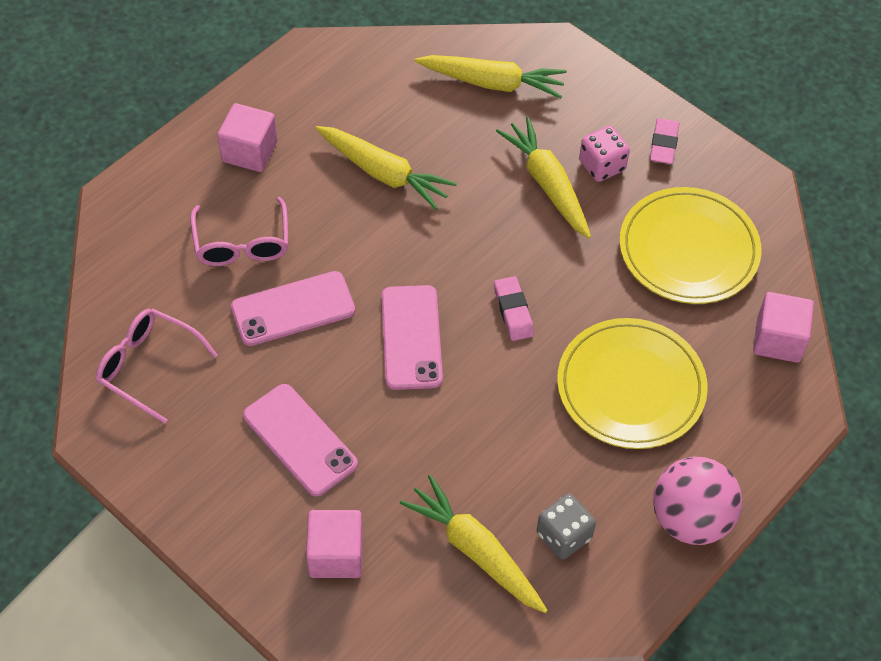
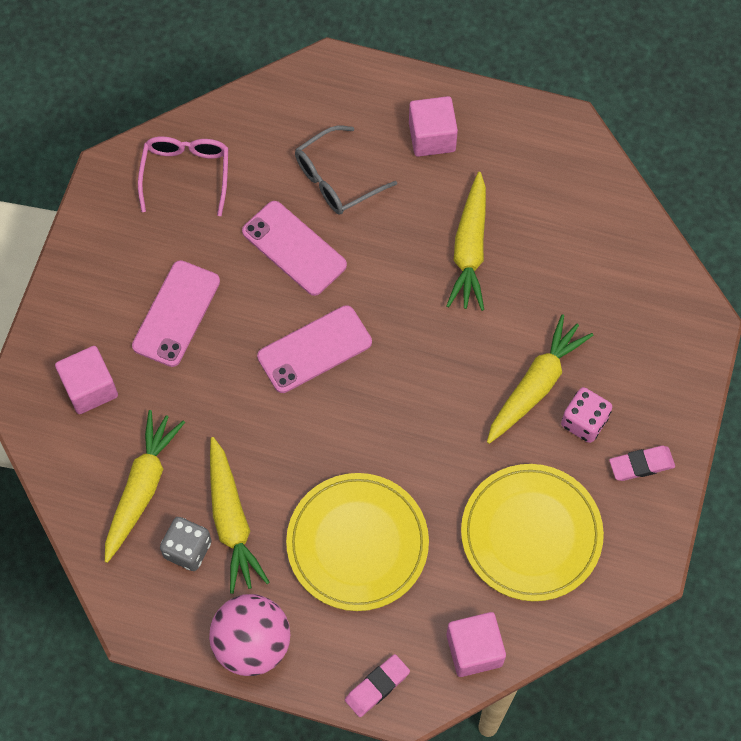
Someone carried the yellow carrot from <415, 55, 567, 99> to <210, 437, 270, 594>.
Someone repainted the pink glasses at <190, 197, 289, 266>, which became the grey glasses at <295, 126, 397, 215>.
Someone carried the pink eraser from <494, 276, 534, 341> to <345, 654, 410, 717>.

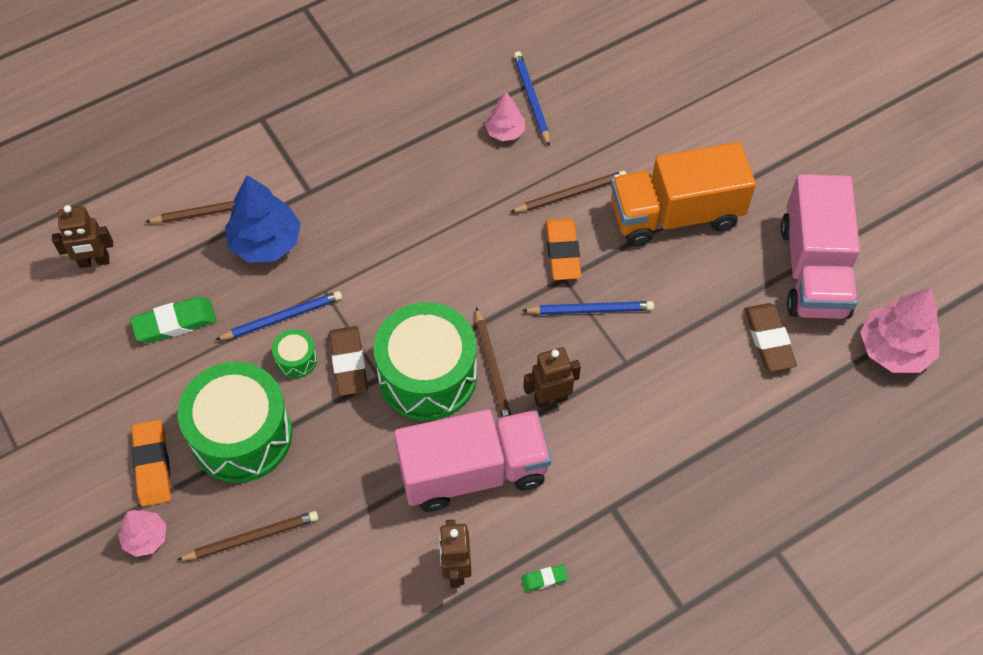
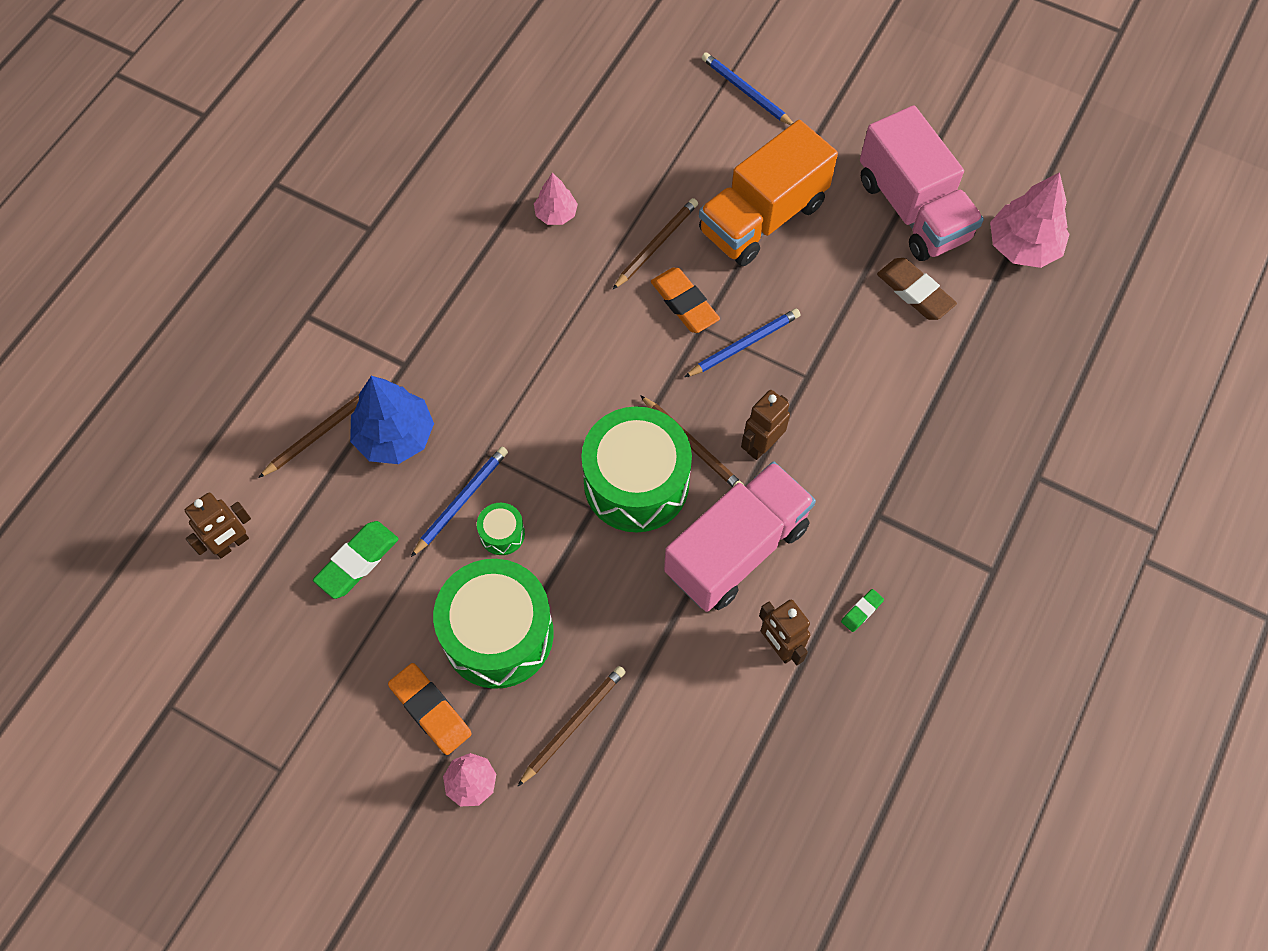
Someone carried the blue pencil from <514, 51, 550, 147> to <702, 52, 793, 125>.
Someone took away the brown eraser at <329, 326, 368, 396>.

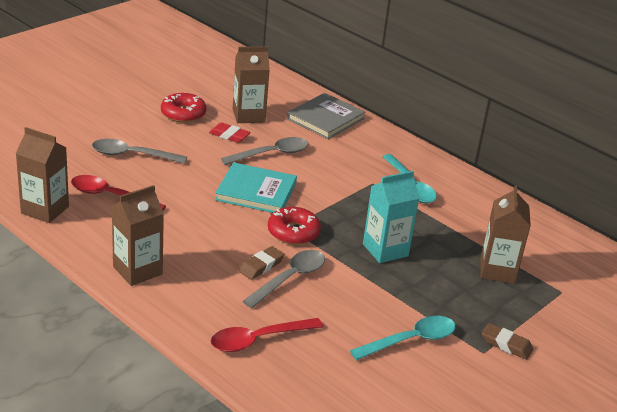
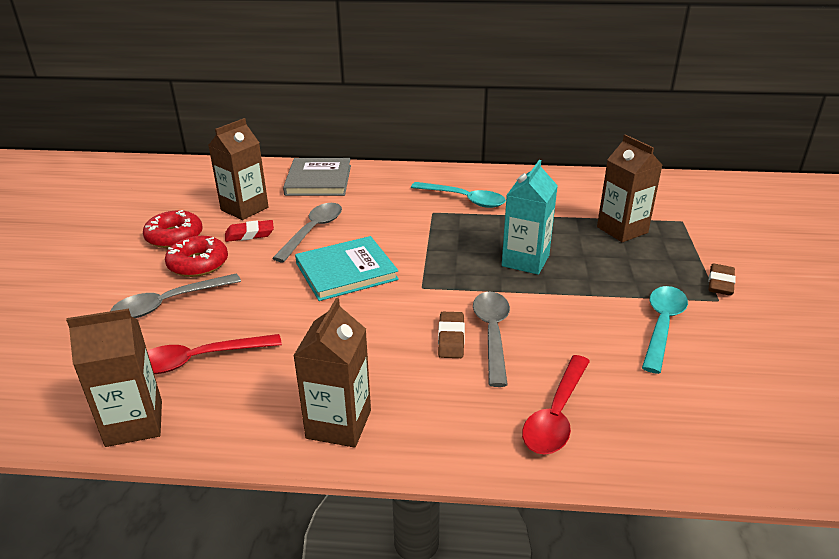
Someone carried the red donut from <268, 207, 321, 245> to <165, 236, 228, 277>.
Someone rotated the brown eraser at <482, 323, 533, 360> by 60 degrees counterclockwise.

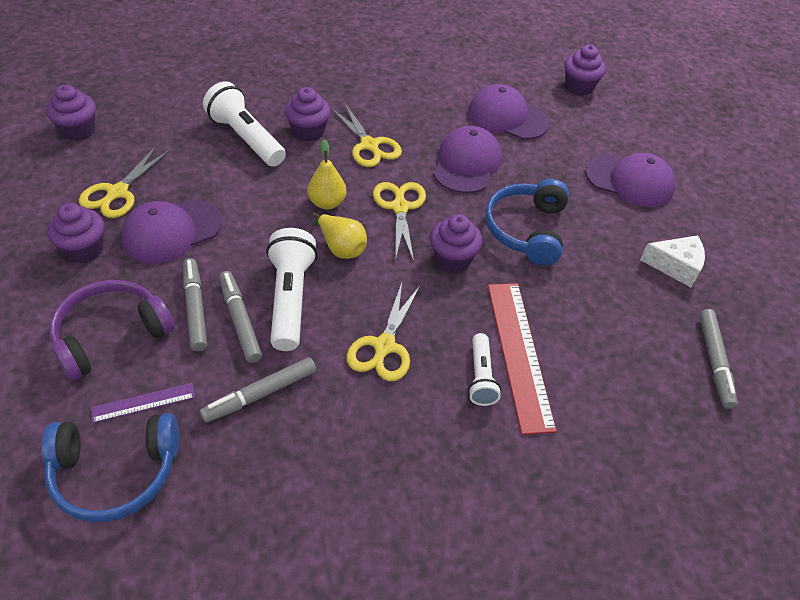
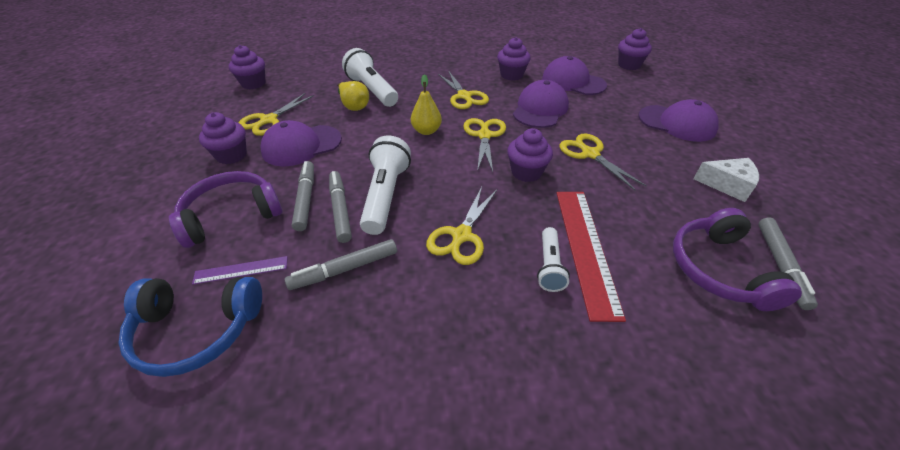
Someone carried the purple cupcake from <285, 87, 331, 142> to <497, 37, 531, 81>.
Someone swapped the blue headphones at <485, 179, 569, 266> for the yellow scissors at <559, 134, 647, 191>.
Someone carried the yellow pear from <313, 213, 367, 259> to <337, 81, 369, 111>.
Someone put down the purple headphones at <673, 208, 802, 311>.

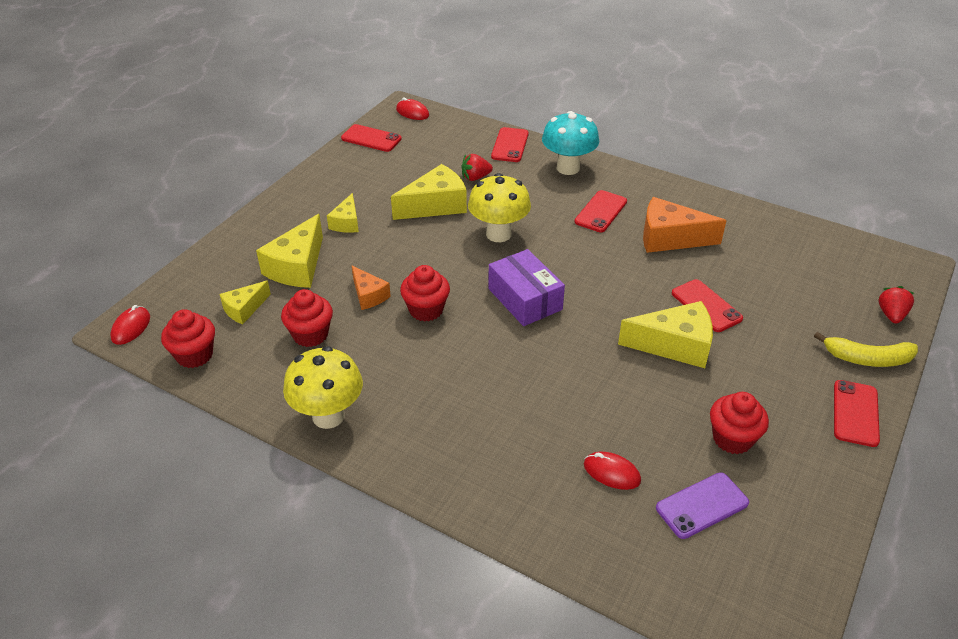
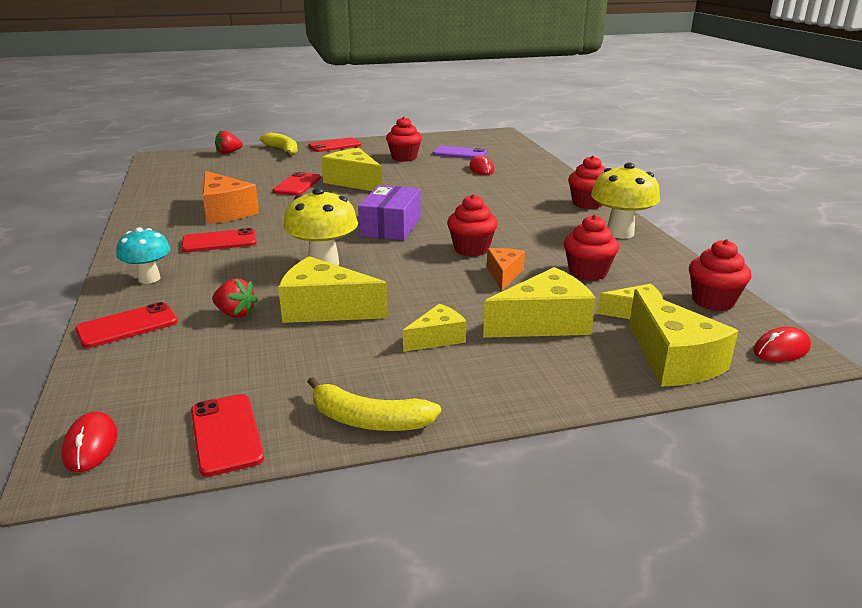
Someone scaled the turquoise mushroom at <542, 111, 599, 175> by 0.66.
Someone put down the red cupcake at <568, 155, 606, 209>.
Someone put down the yellow cheese at <629, 289, 738, 387>.
Someone put down the yellow banana at <308, 377, 441, 431>.

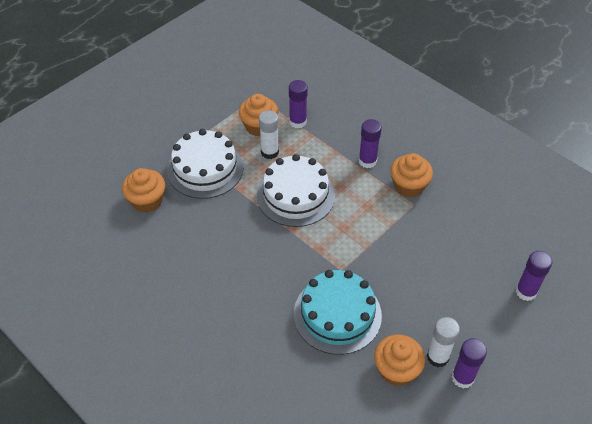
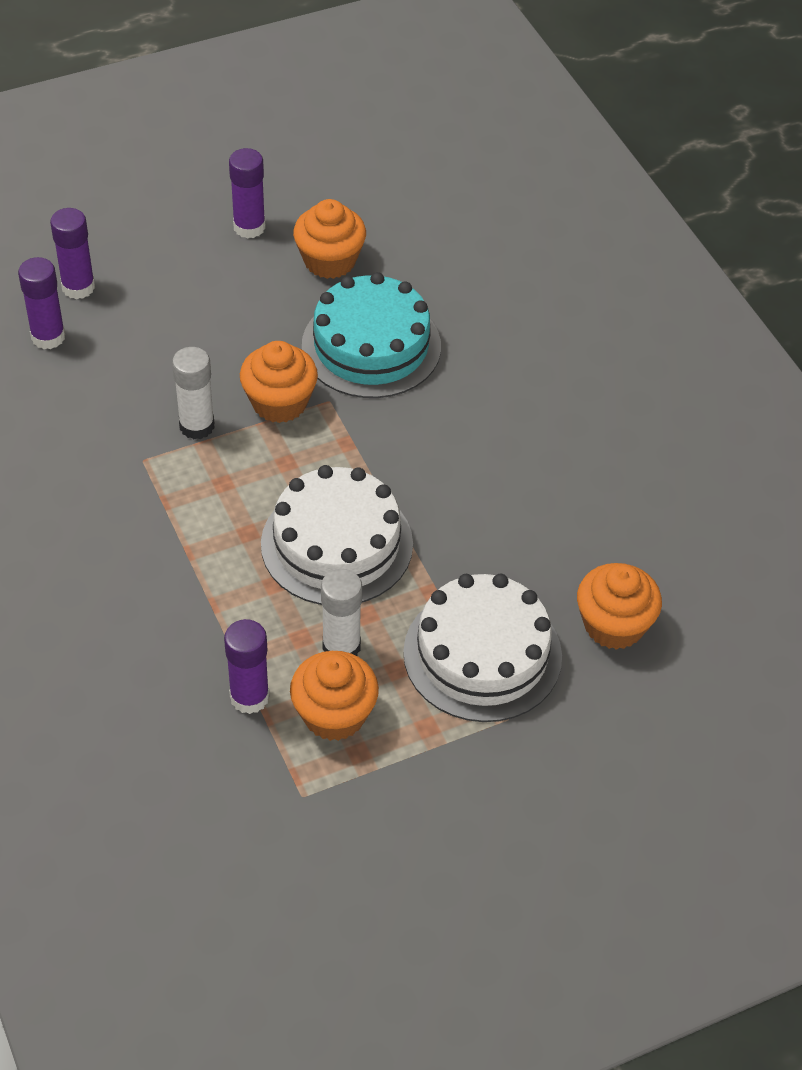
Someone carried the purple glue stick from <359, 119, 382, 168> to <18, 257, 65, 349>.
Someone carried the orange cupcake from <390, 153, 433, 198> to <240, 341, 318, 423>.
Someone carried the white glue stick from <427, 317, 460, 367> to <172, 347, 215, 439>.

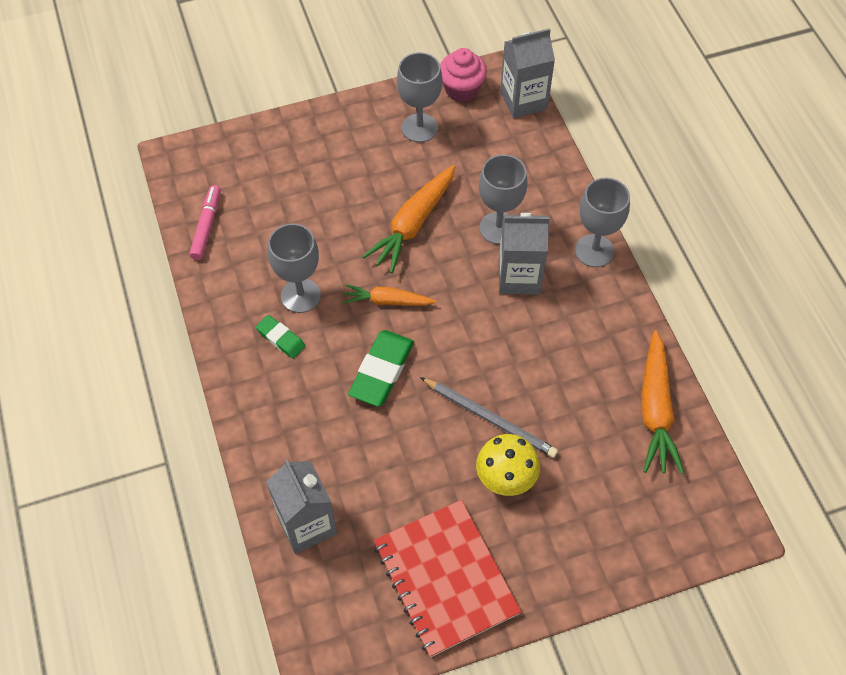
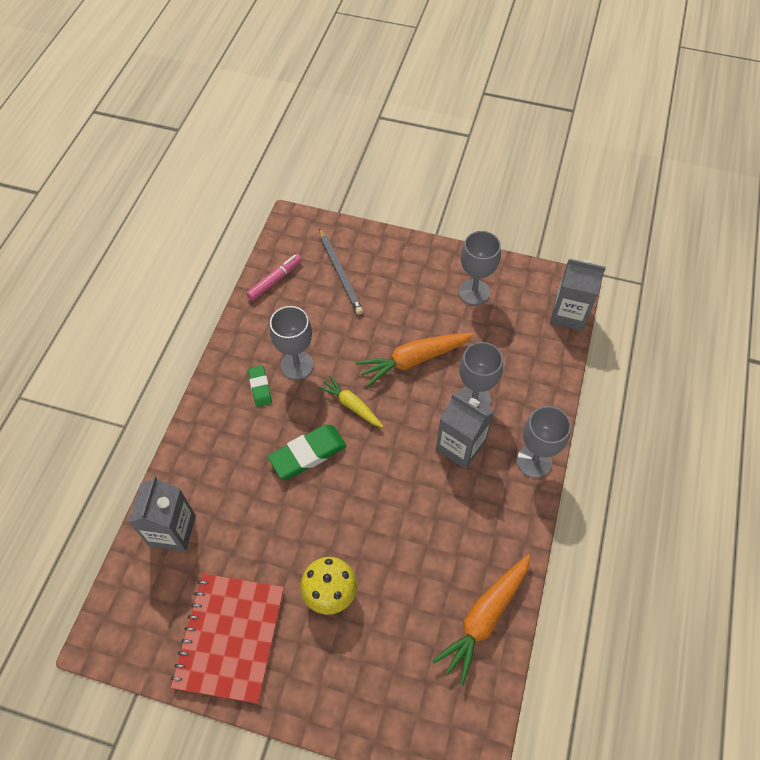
Someone took away the pink cupcake at <440, 48, 487, 102>.
Someone repainted the orange carrot at <343, 284, 436, 306>, which became the yellow carrot at <318, 375, 384, 428>.
Someone carried the grey pencil from <420, 377, 558, 458> to <319, 228, 363, 315>.

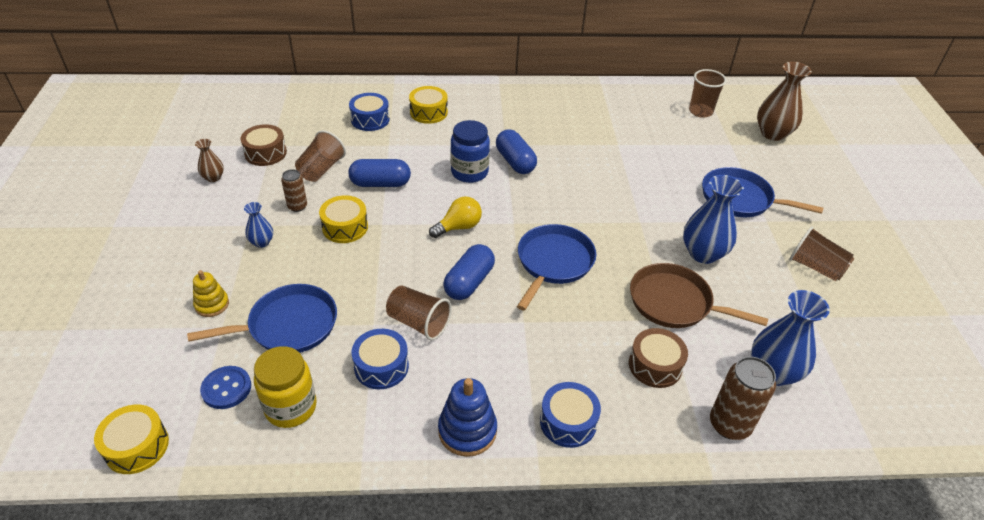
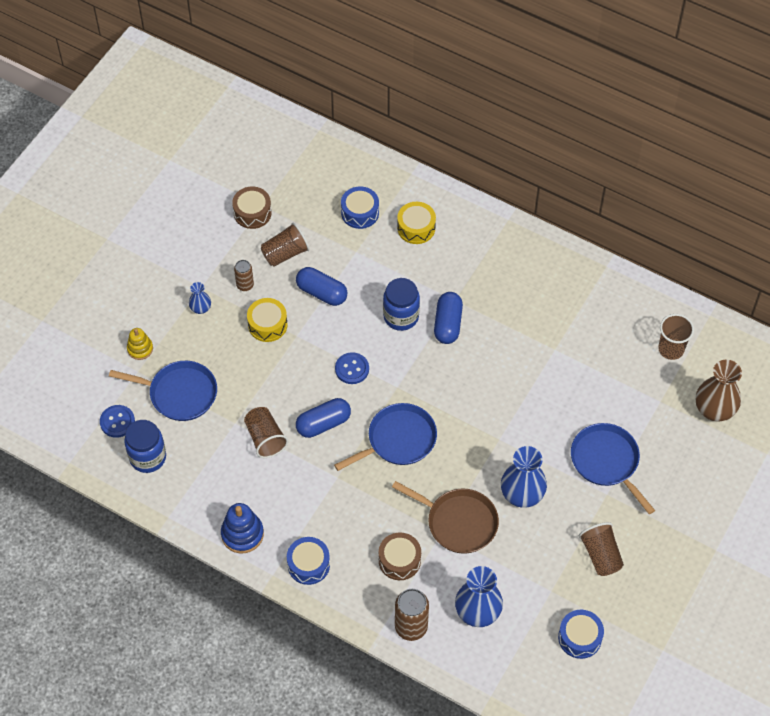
Someone took away the brown vase at <195, 139, 224, 182>.
Someone swapped the yellow light bulb at <429, 196, 482, 238> for the blue button at <335, 352, 369, 384>.
Someone rotated the brown pan at <630, 263, 768, 328> by 150 degrees clockwise.
Someone carried the blue drum from <351, 329, 409, 389> to <558, 610, 604, 659>.
Someone repainted the yellow jar at <254, 346, 317, 428>, which became the blue jar at <124, 420, 166, 473>.
Someone took away the yellow drum at <94, 405, 169, 474>.

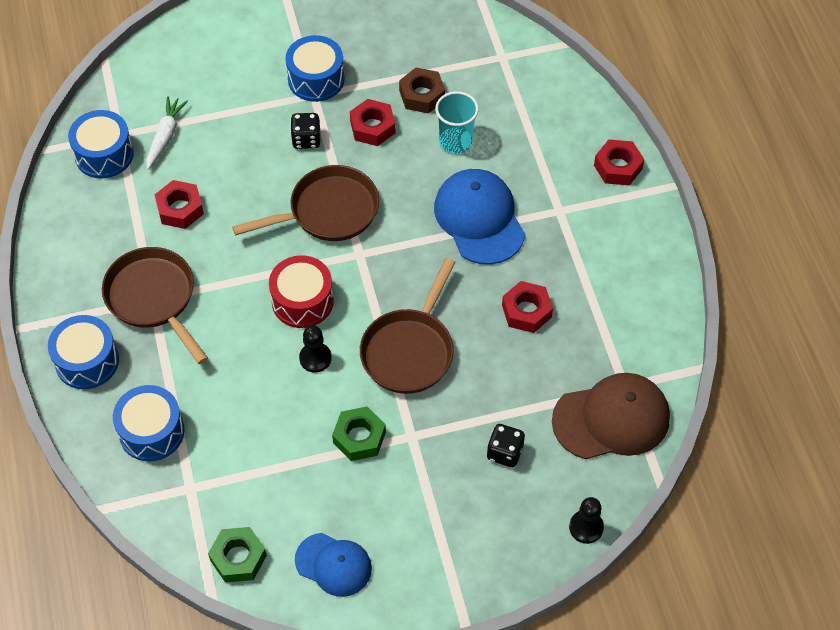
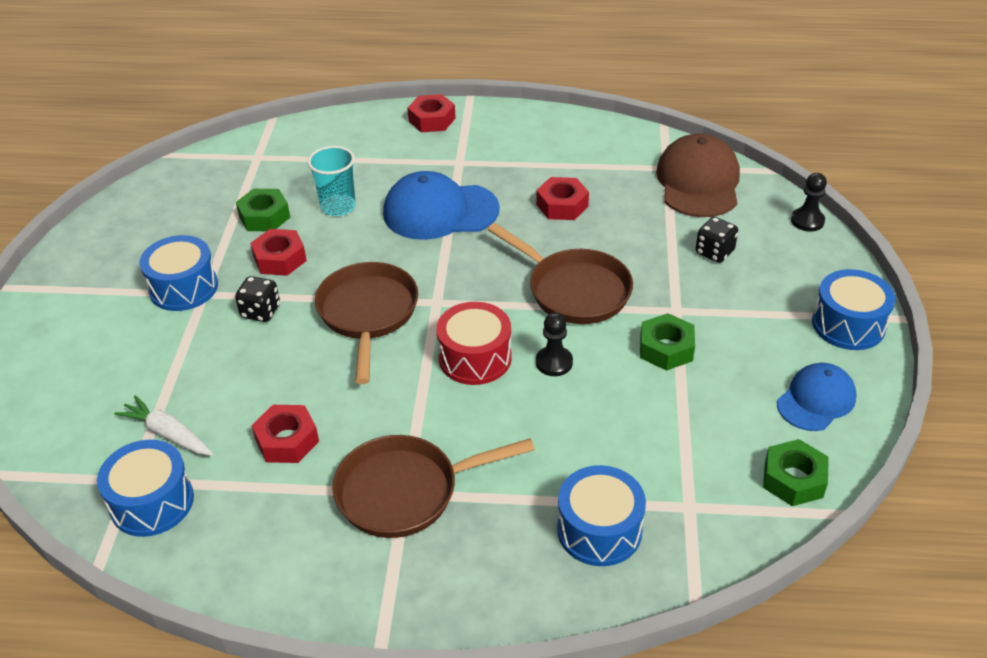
Someone repainted the brown nut at <399, 68, 445, 114>, which became the green nut at <236, 189, 290, 231>.
Someone carried the blue drum from <48, 315, 119, 389> to <812, 269, 895, 350>.

